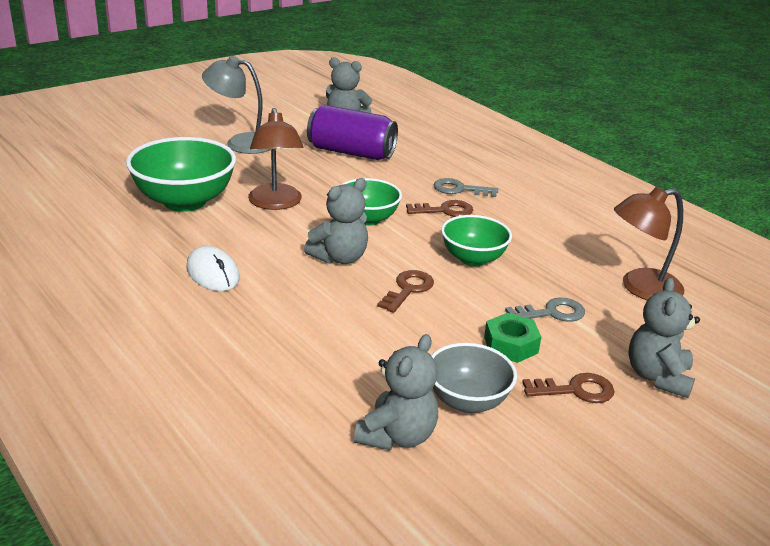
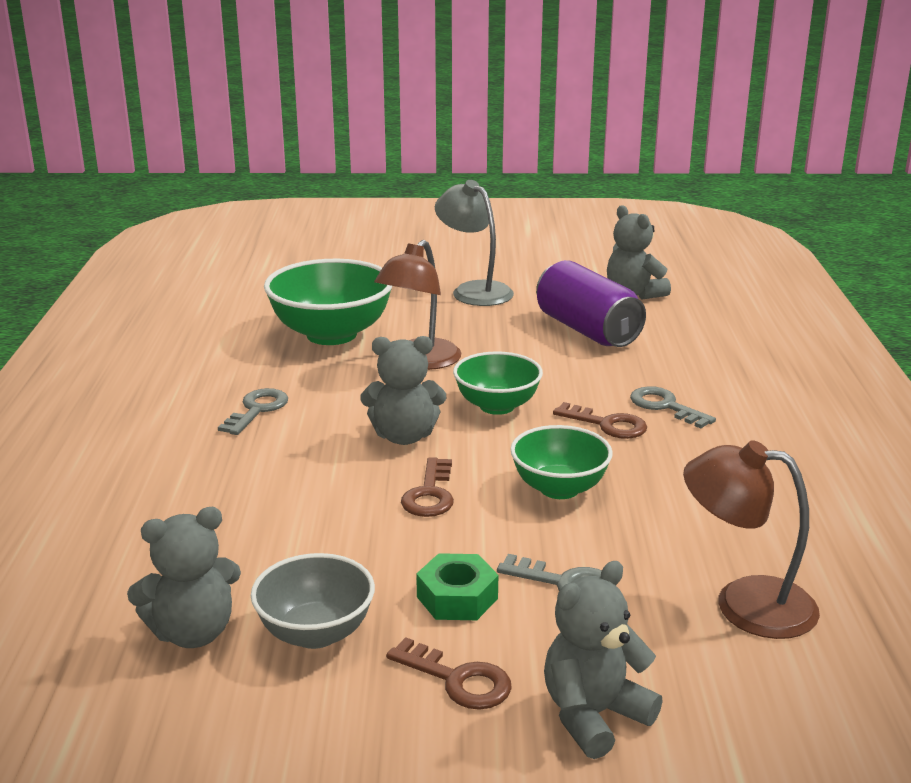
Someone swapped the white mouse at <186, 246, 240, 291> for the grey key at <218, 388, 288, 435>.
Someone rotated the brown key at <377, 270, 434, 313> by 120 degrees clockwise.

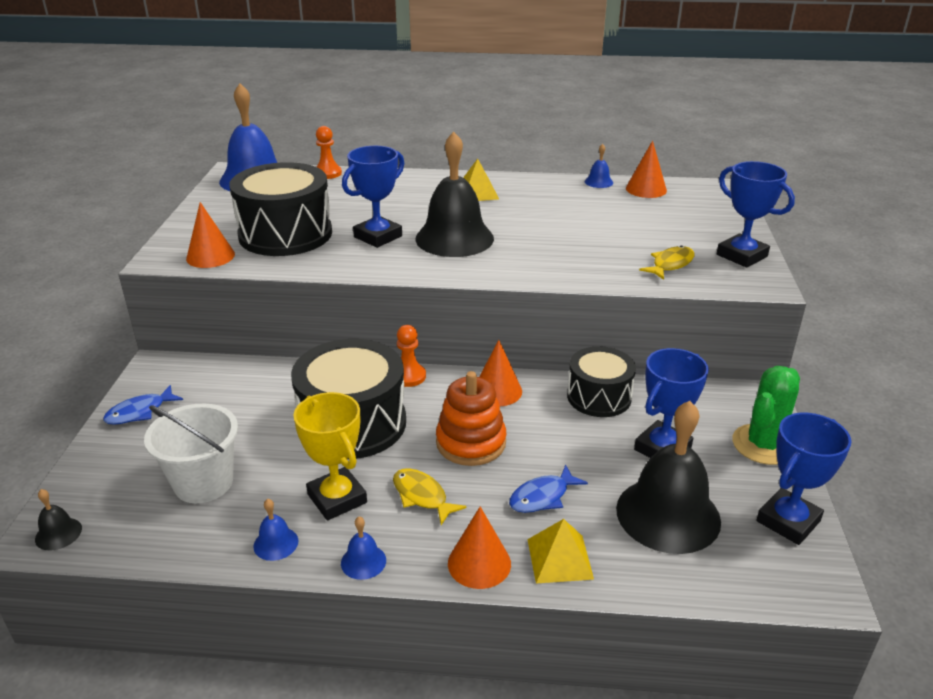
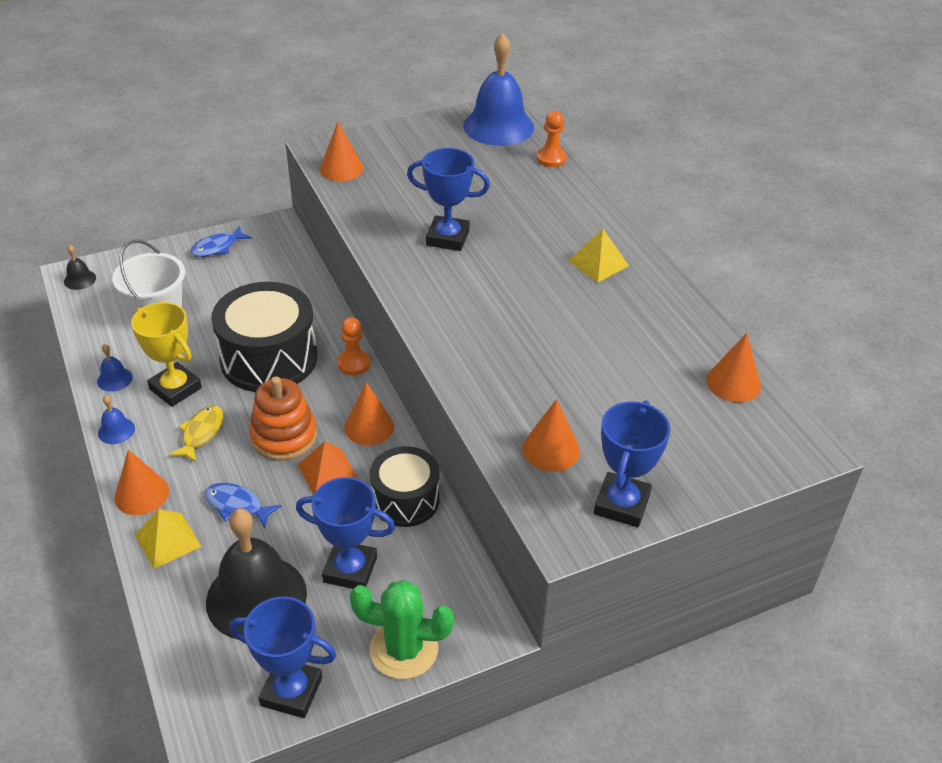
Someone took away the black bell at <416, 132, 494, 257>.
Someone took away the blue bell at <585, 144, 613, 188>.
Someone took away the black drum at <229, 162, 332, 256>.
Someone swapped the yellow fish at <639, 245, 694, 280> for the orange cone at <523, 399, 580, 472>.
Someone rotated the blue fish at <103, 385, 183, 425> by 60 degrees counterclockwise.
Someone rotated the yellow trophy at <293, 392, 367, 521> by 75 degrees counterclockwise.
Someone put down the orange pyramid at <298, 441, 358, 495>.

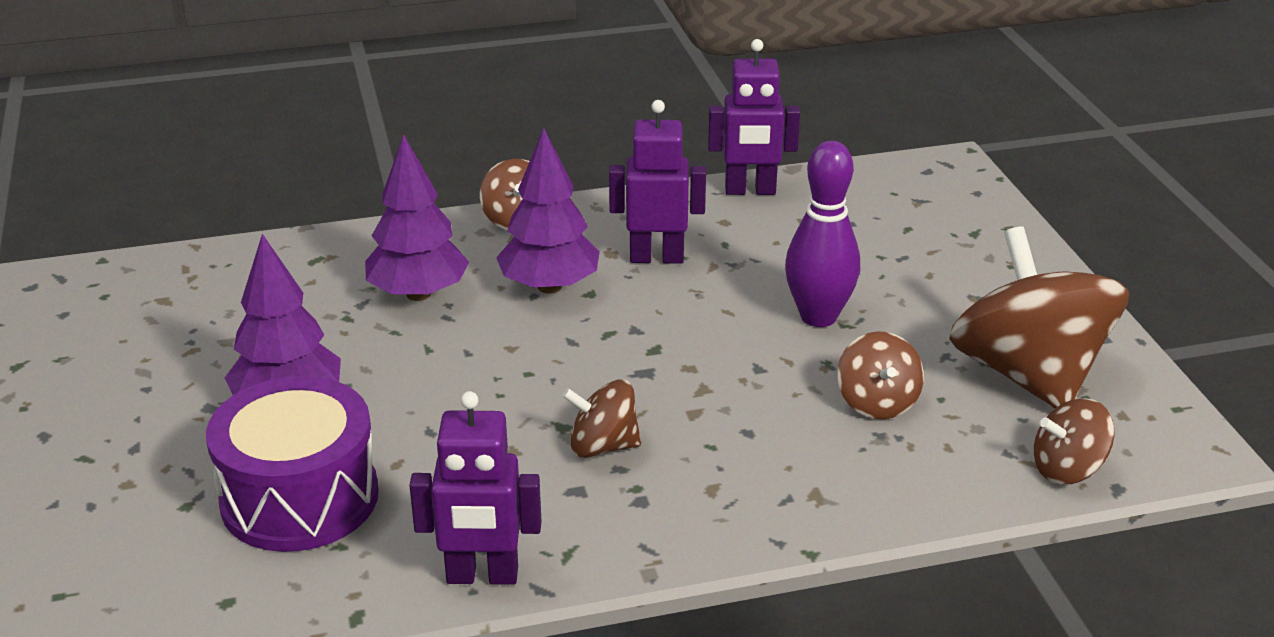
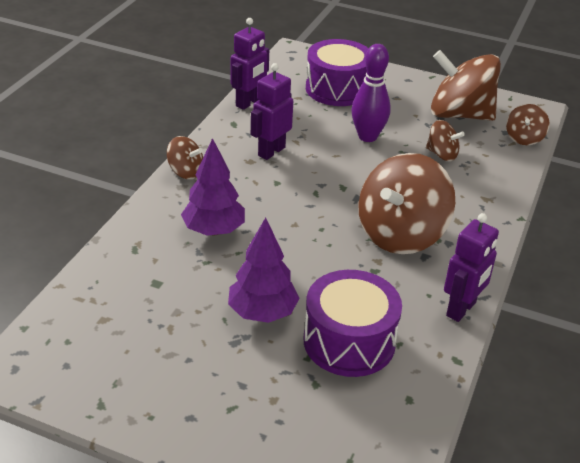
Someone took away the purple tree at <496, 128, 600, 294>.
Someone scaled the brown spinning top at <562, 379, 641, 458> by 2.07.
Someone put down the purple drum at <306, 39, 369, 106>.

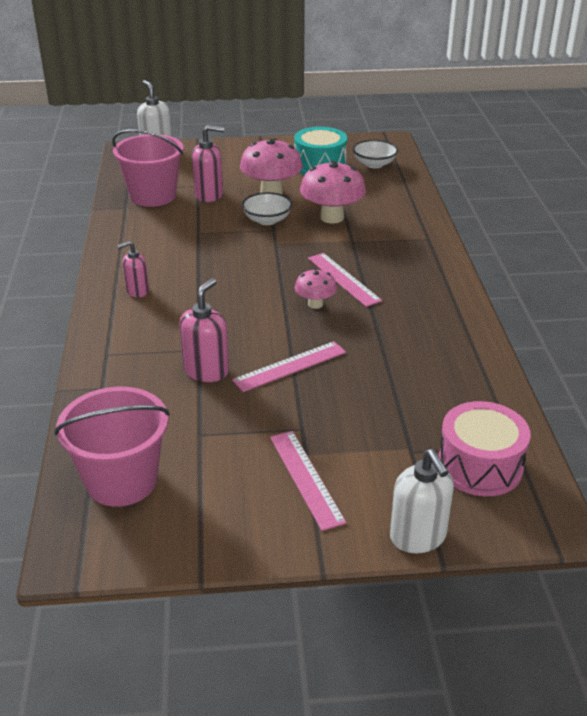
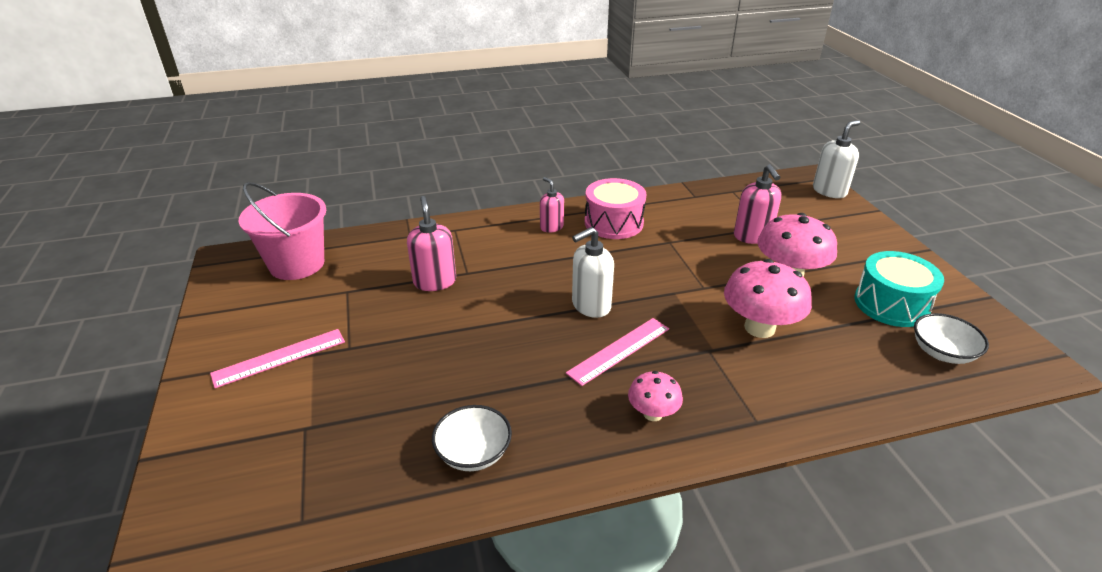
Someone took away the pink bucket at <112, 130, 184, 207>.
Someone carried the white bowl from <242, 192, 292, 225> to <432, 405, 512, 471>.
Someone carried the pink mushroom from <295, 269, 337, 309> to <628, 371, 683, 421>.
Someone rotated the pink soap dispenser at <179, 279, 229, 382> by 120 degrees counterclockwise.
Someone took away the pink ruler at <232, 341, 346, 392>.
Someone carried the pink drum from <438, 401, 531, 496> to <585, 178, 647, 239>.
Someone carried the white soap dispenser from <390, 449, 454, 553> to <572, 227, 614, 318>.

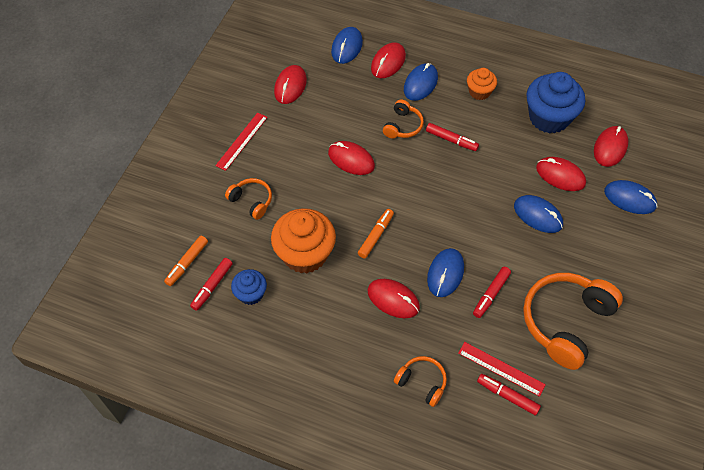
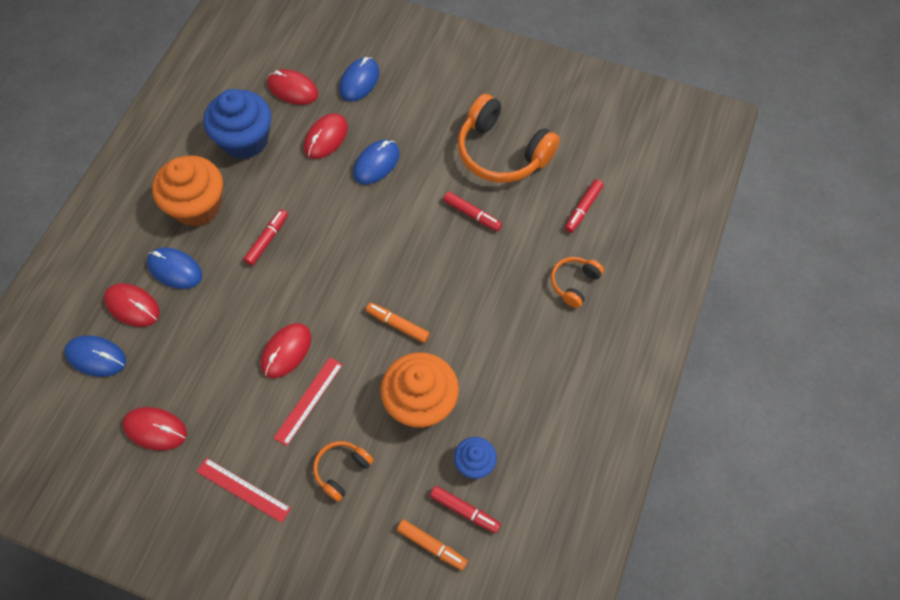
Someone scaled the orange cupcake at <467, 68, 497, 100> by 1.85.
Someone took away the orange headphones at <383, 100, 424, 138>.
Someone took away the blue mouse at <427, 248, 464, 297>.
Someone took away the red mouse at <368, 279, 420, 318>.
Someone carried the red ruler from <458, 342, 546, 397> to <274, 357, 343, 446>.

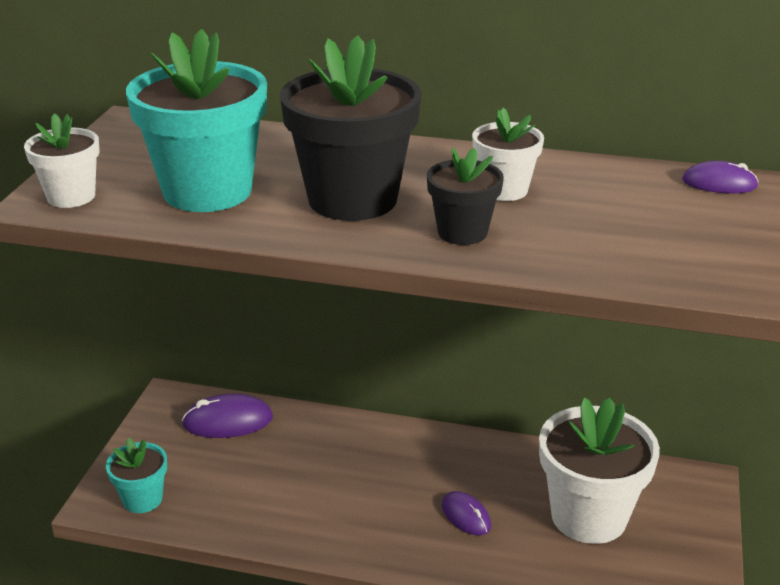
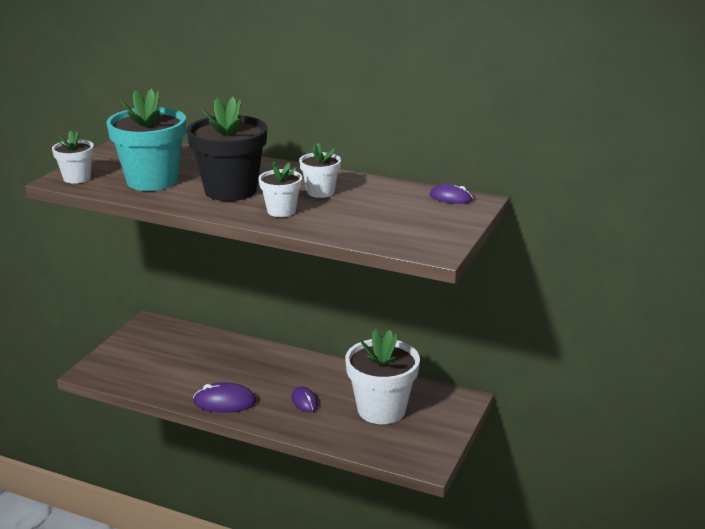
Someone repainted the black flower pot at <427, 148, 504, 245>, which became the white flower pot at <259, 161, 302, 217>.
Someone carried the purple mouse from <182, 393, 273, 438> to <193, 382, 257, 413>.
Someone took away the turquoise flower pot at <106, 438, 167, 513>.

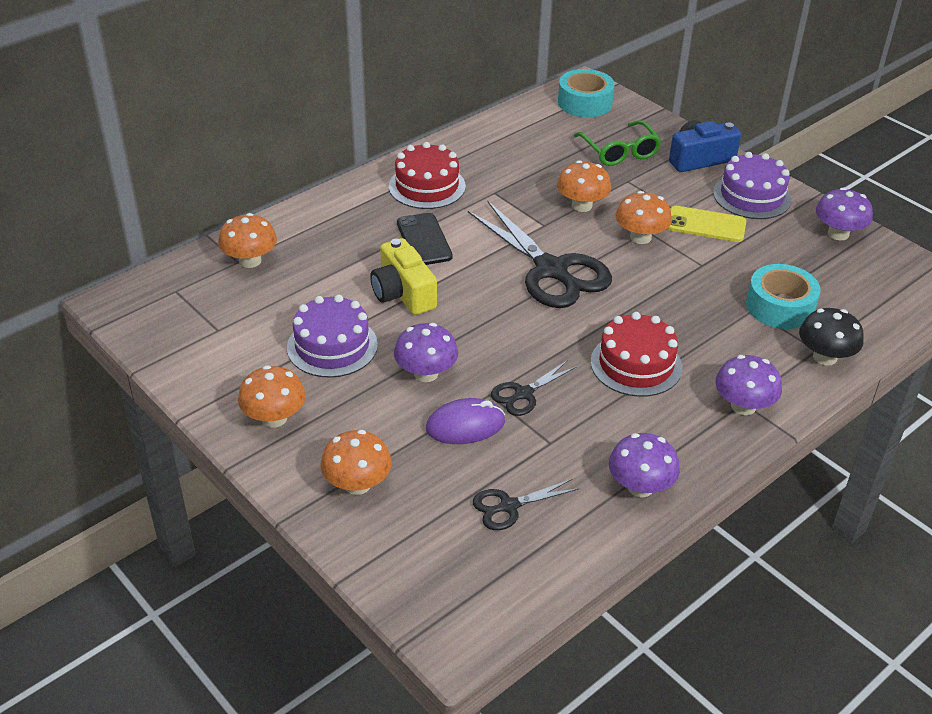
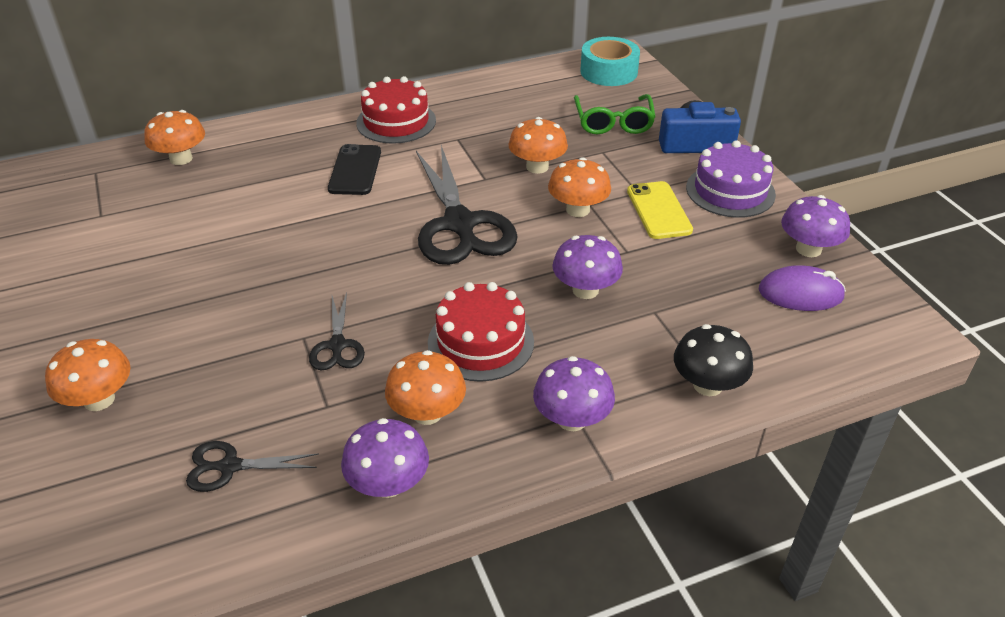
Someone rotated the yellow phone at <667, 206, 746, 242> by 45 degrees clockwise.
Someone took away the yellow camera at <370, 238, 437, 315>.
Someone took away the turquoise tape at <746, 264, 821, 329>.
Someone took away the purple cake at <287, 295, 378, 378>.
Someone carried the purple mushroom from <394, 323, 458, 382> to <553, 235, 623, 299>.
Someone rotated the black scissors at <491, 360, 577, 416> by 75 degrees counterclockwise.
Someone carried the orange mushroom from <238, 365, 306, 428> to <385, 350, 466, 425>.
Someone carried the purple mouse from <426, 398, 505, 444> to <759, 265, 846, 311>.

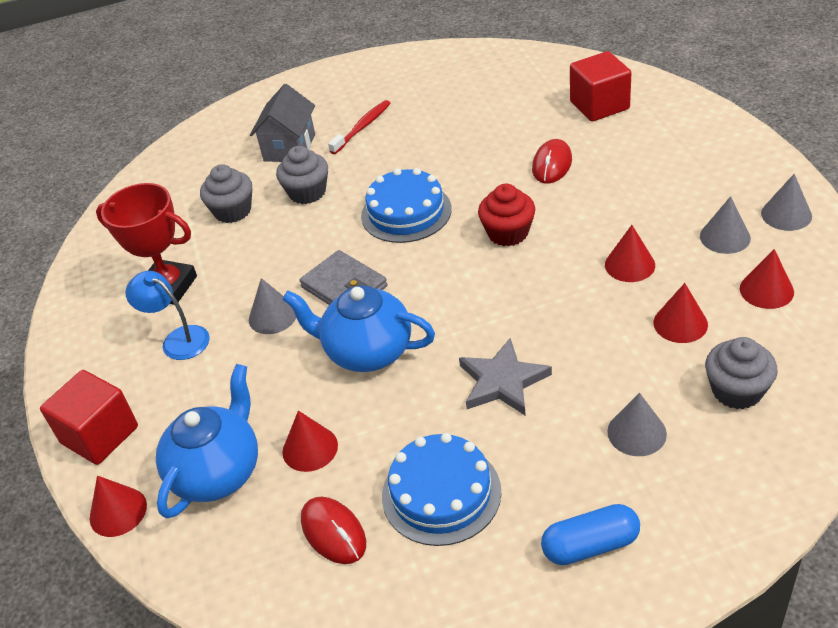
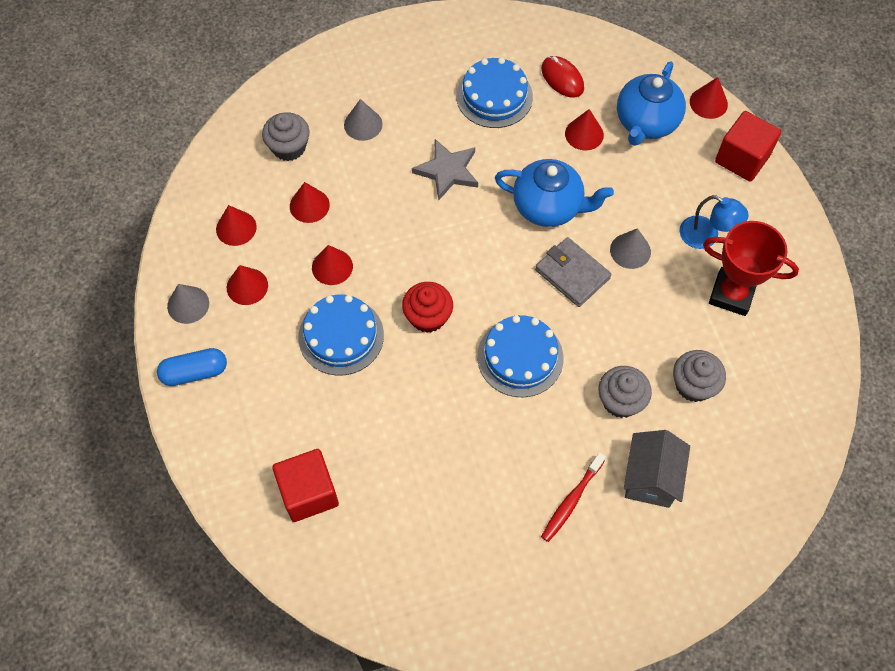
Someone took away the red mouse at <532, 139, 572, 184>.
Someone repainted the grey cone at <700, 196, 751, 254>, which became the red cone at <227, 265, 268, 305>.
Someone carried the blue capsule from <541, 504, 640, 565> to <157, 348, 227, 386>.
Someone put down the blue cake at <298, 294, 384, 376>.

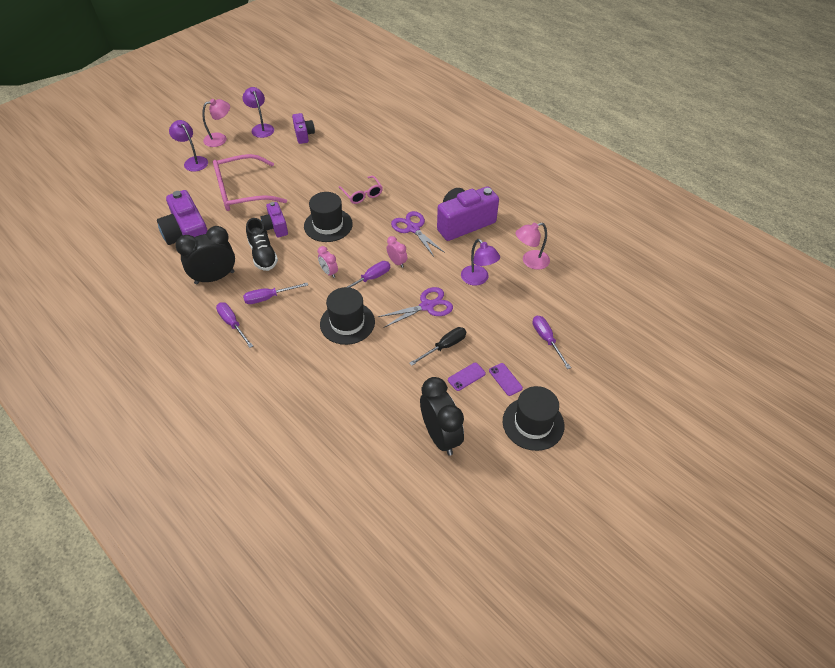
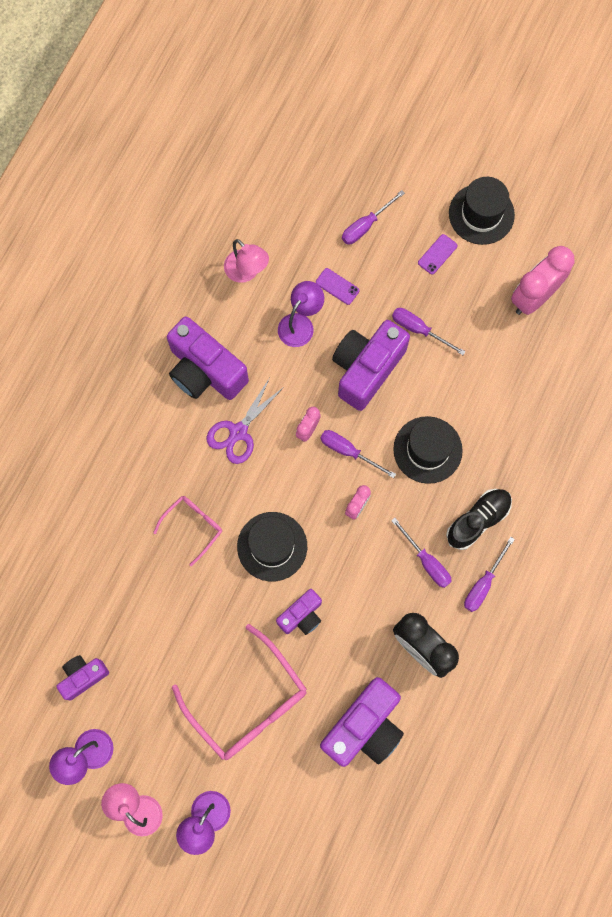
Someone carried the black shoe from <246, 218, 278, 271> to <446, 489, 512, 550>.
Someone swapped the purple scissors at <378, 287, 453, 327> for the purple camera at <332, 320, 410, 411>.
Someone repainted the black screwdriver at <409, 327, 466, 366>, which became the purple screwdriver at <392, 308, 466, 355>.
Someone carried the purple phone from <448, 363, 486, 391> to <316, 268, 359, 305>.
Someone repainted the black clock at <420, 377, 464, 456>, which became the pink clock at <511, 246, 574, 315>.

